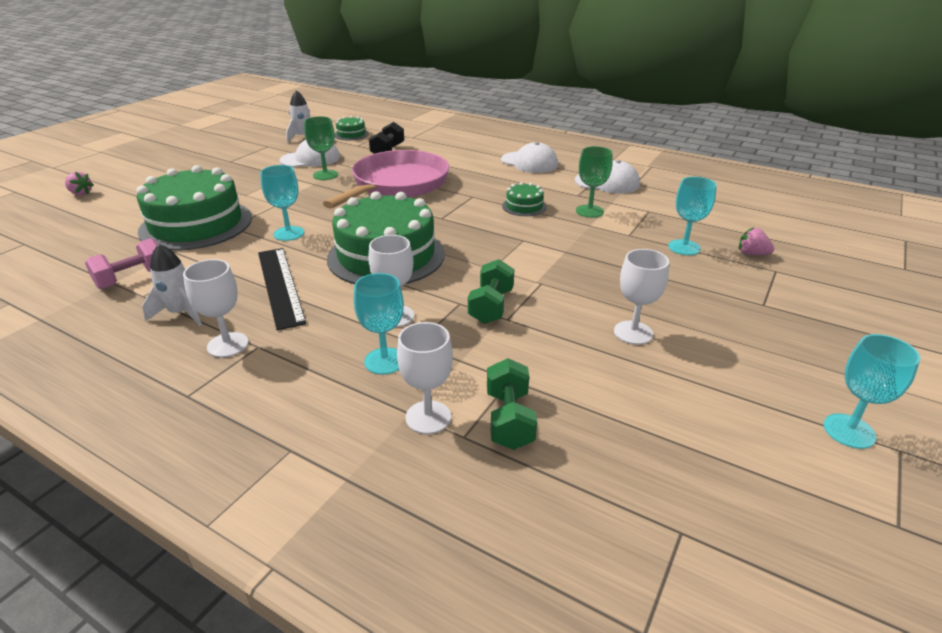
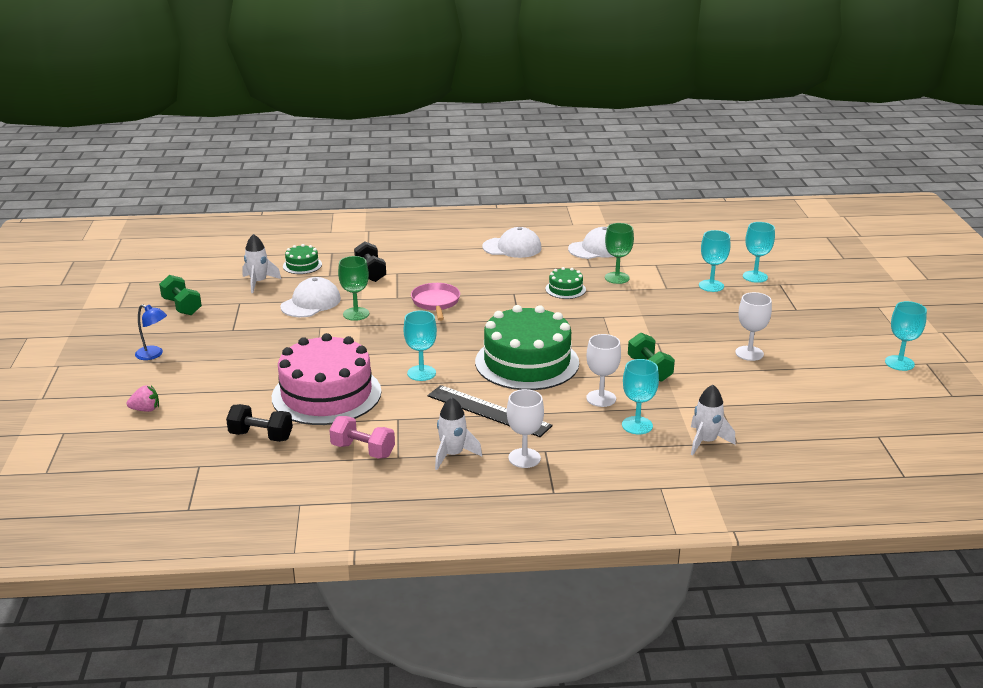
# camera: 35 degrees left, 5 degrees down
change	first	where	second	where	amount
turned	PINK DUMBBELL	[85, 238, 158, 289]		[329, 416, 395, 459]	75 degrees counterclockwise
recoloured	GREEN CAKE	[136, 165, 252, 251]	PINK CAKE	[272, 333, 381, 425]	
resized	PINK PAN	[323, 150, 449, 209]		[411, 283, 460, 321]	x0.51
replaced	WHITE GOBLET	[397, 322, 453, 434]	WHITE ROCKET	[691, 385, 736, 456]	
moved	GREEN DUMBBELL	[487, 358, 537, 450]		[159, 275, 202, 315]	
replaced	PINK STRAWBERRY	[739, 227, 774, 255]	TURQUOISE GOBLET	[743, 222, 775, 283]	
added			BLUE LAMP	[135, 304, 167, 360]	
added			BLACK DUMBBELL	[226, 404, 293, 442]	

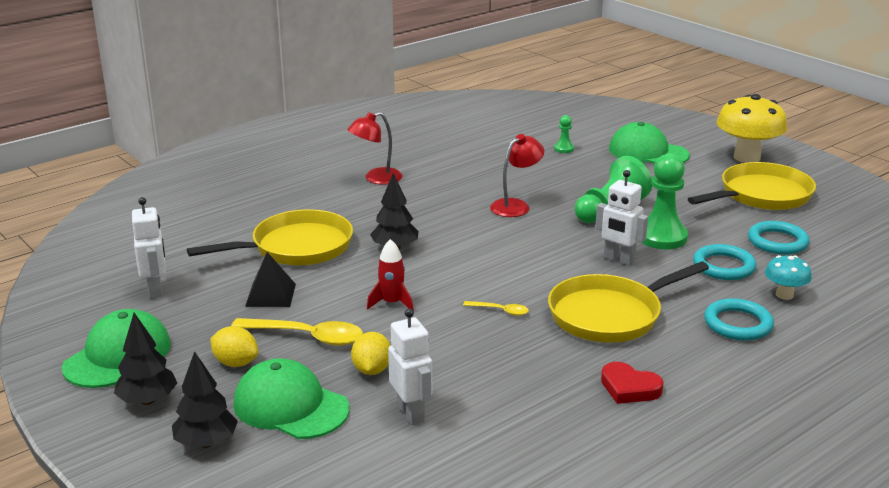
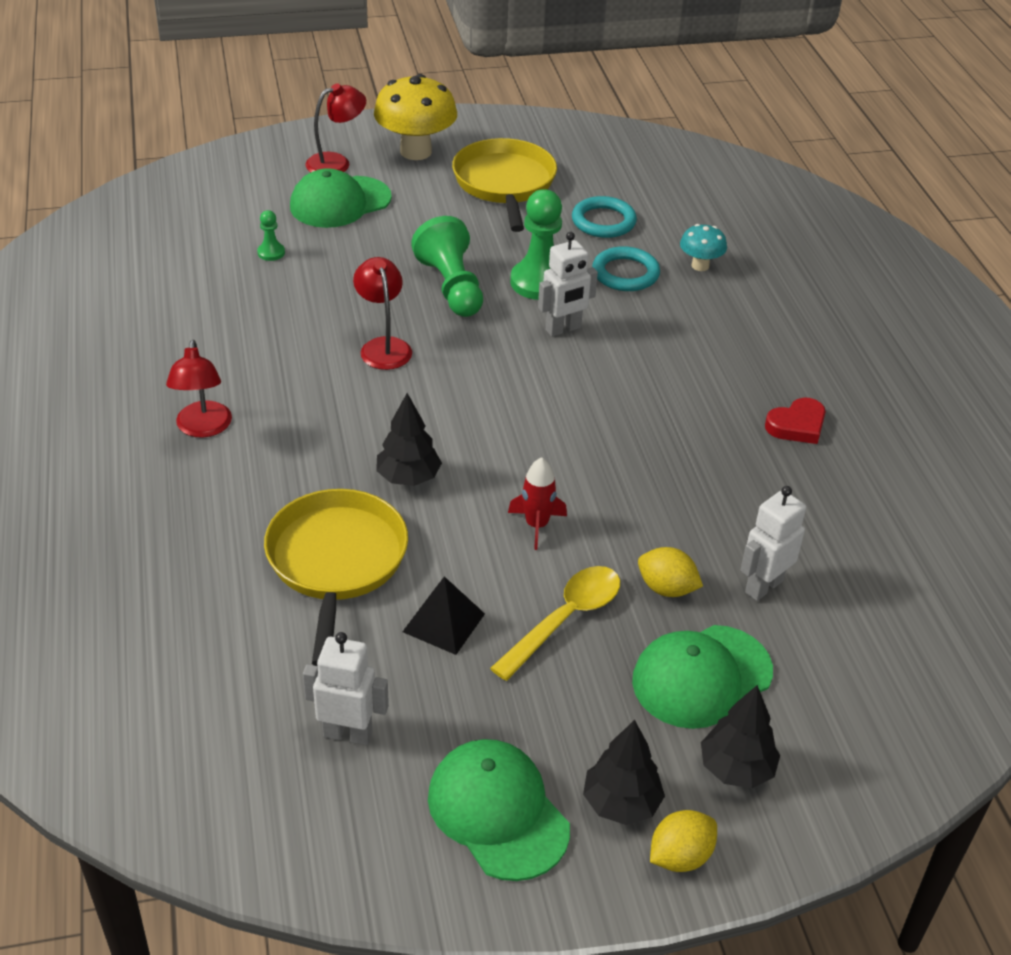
# camera: 65 degrees left, 15 degrees up
change	first	where	second	where	amount
moved	YELLOW LEMON	[210, 326, 258, 367]		[650, 810, 717, 872]	
turned	WHITE ROBOT	[388, 308, 432, 425]		[740, 486, 806, 601]	45 degrees counterclockwise
removed	YELLOW SPOON	[463, 301, 529, 316]			
removed	YELLOW PAN	[548, 261, 709, 343]			
removed	TURQUOISE RING	[704, 298, 774, 341]			
added			RED LAMP	[305, 83, 366, 172]	

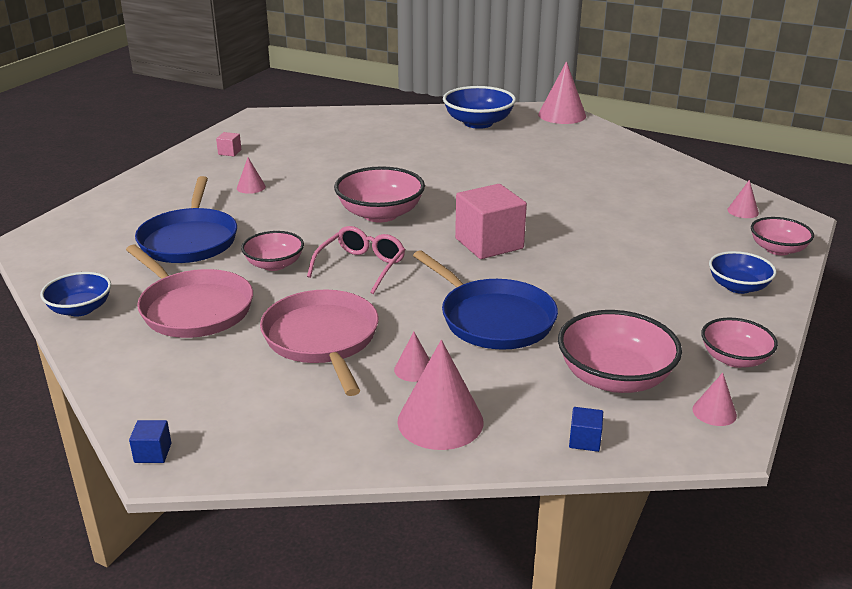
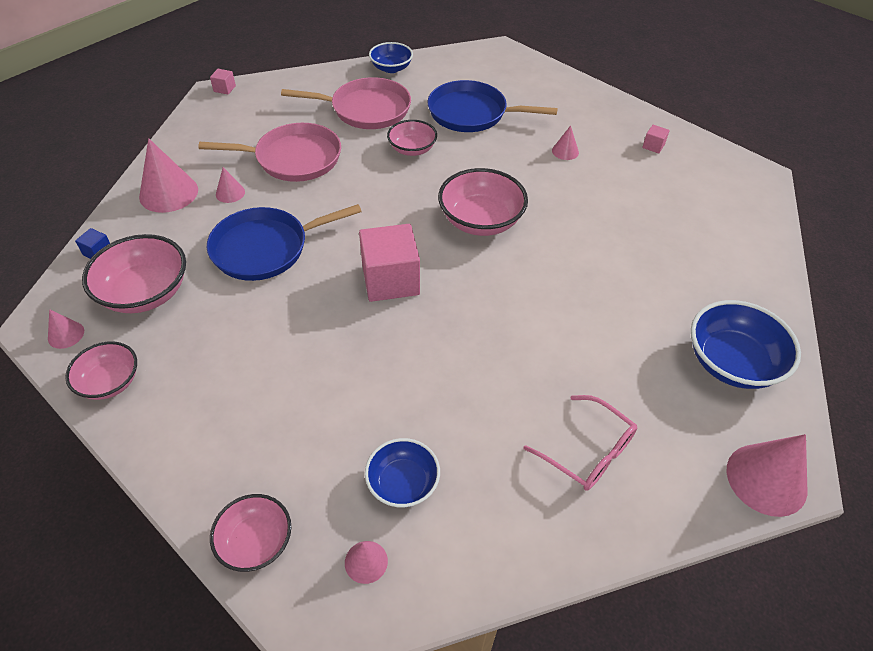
# camera: 105 degrees right, 20 degrees up
change	first	where	second	where	amount
turned	PINK PAN	[126, 245, 253, 338]		[281, 77, 411, 129]	150 degrees counterclockwise
recoloured	BLUE CUBE	[129, 420, 171, 463]	PINK CUBE	[210, 69, 236, 94]	
moved	PINK GLASSES	[307, 226, 405, 294]		[523, 395, 637, 491]	
moved	BLUE BOWL	[709, 251, 776, 294]		[365, 438, 440, 508]	

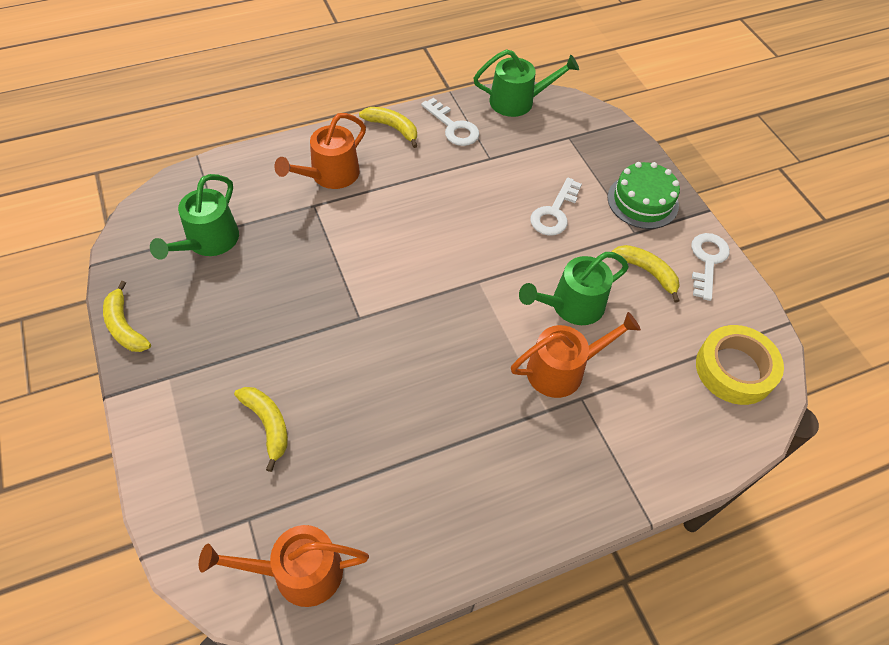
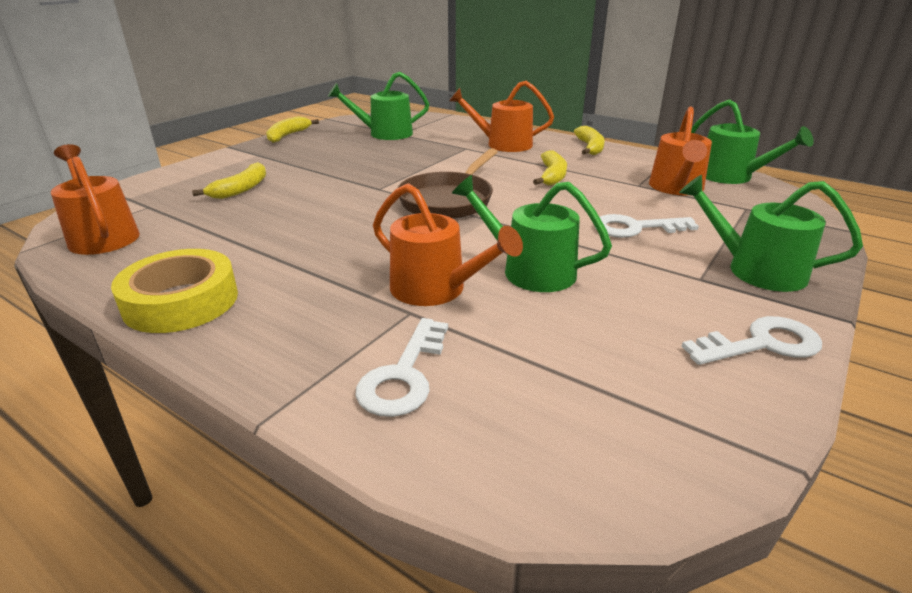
# camera: 60 degrees right, 25 degrees down
change	first	where	second	where	amount
moved	WHITE KEY	[421, 98, 479, 146]		[355, 318, 448, 417]	
replaced	GREEN CAKE	[608, 162, 680, 229]	GREEN WATERING CAN	[679, 175, 863, 292]	
moved	YELLOW BANANA	[611, 245, 680, 303]		[533, 150, 567, 186]	
moved	YELLOW TAPE	[696, 325, 784, 405]		[111, 249, 238, 333]	
added			BROWN PAN	[398, 148, 498, 219]	
added			ORANGE WATERING CAN	[649, 107, 712, 195]	

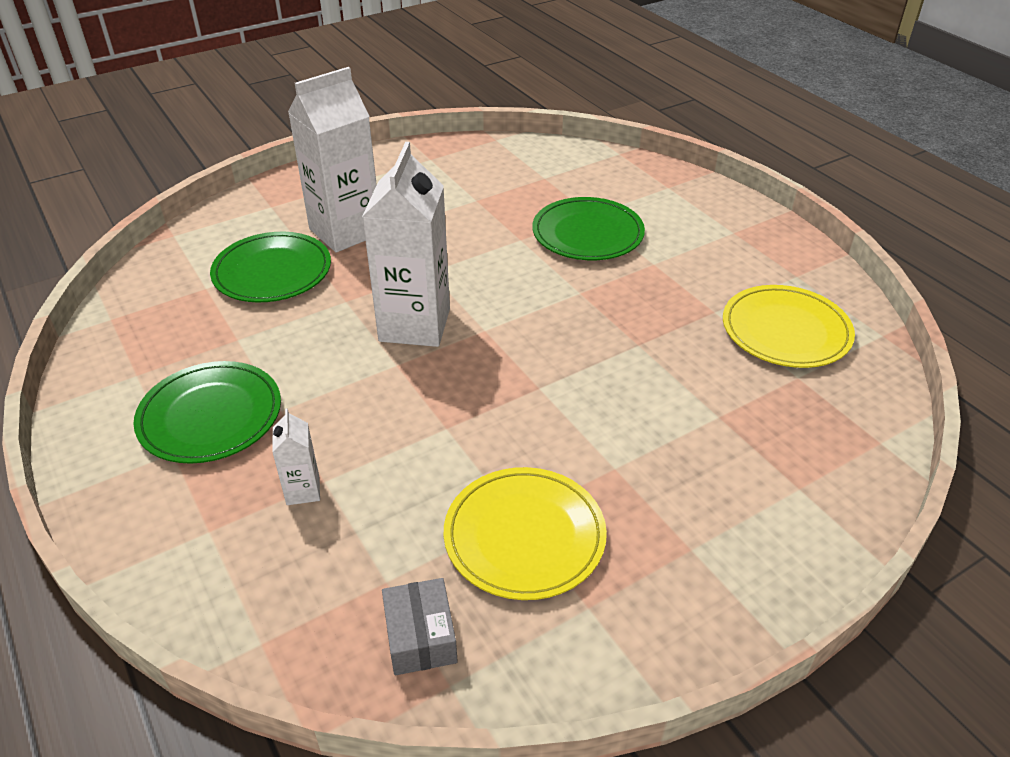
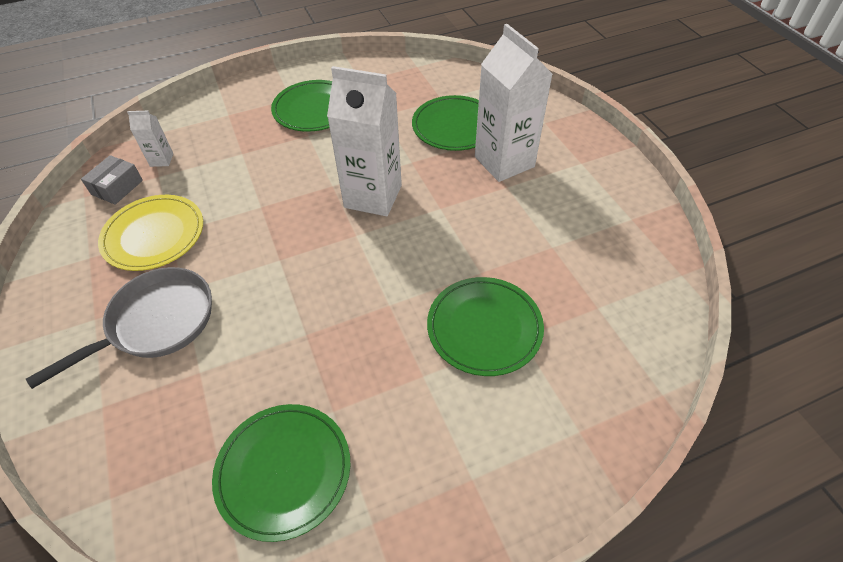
# camera: 100 degrees right, 10 degrees up
change	first	where	second	where	amount
moved	WHITE CARTON	[272, 408, 320, 505]		[127, 111, 173, 167]	
turned	GREY BOX	[382, 578, 458, 675]		[81, 155, 143, 205]	60 degrees counterclockwise
recoloured	YELLOW PLATE	[723, 285, 855, 368]	GREEN PLATE	[212, 404, 350, 542]	
added			GREY PAN	[26, 267, 212, 389]	

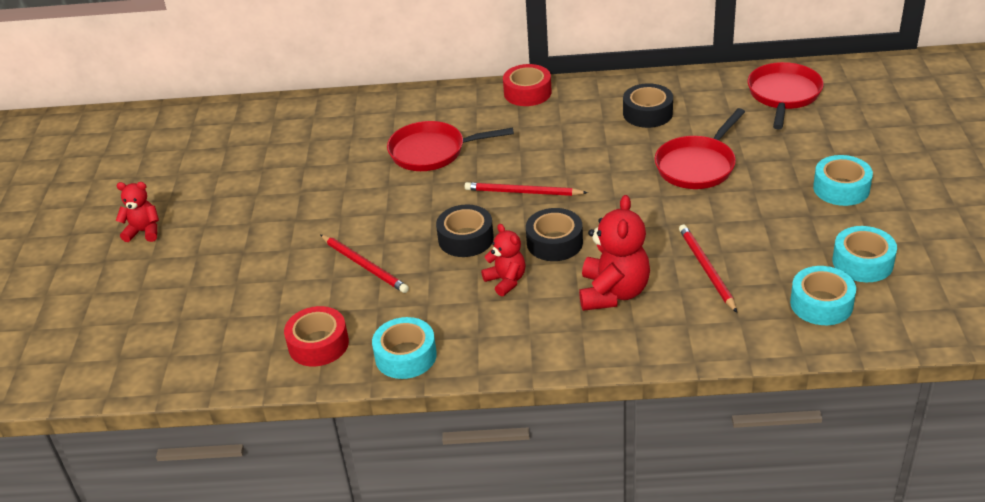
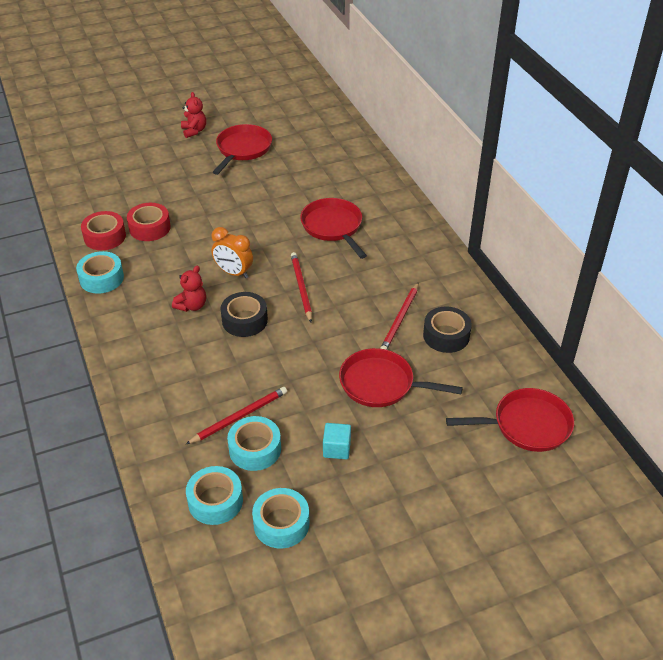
# camera: 65 degrees right, 5 degrees up
change	first	where	second	where	amount
moved	RED PENCIL	[320, 235, 409, 293]		[380, 282, 419, 350]	
replaced	BLACK TAPE	[436, 204, 494, 257]	ORANGE CLOCK	[211, 227, 253, 278]	
moved	RED TAPE	[503, 64, 552, 106]		[127, 203, 171, 241]	
removed	RED TEDDY BEAR	[579, 195, 650, 311]			
moved	TURQUOISE TAPE	[813, 155, 873, 206]		[227, 416, 281, 471]	
added			RED PAN	[213, 124, 272, 175]	
added			TURQUOISE CUBE	[323, 423, 351, 459]	

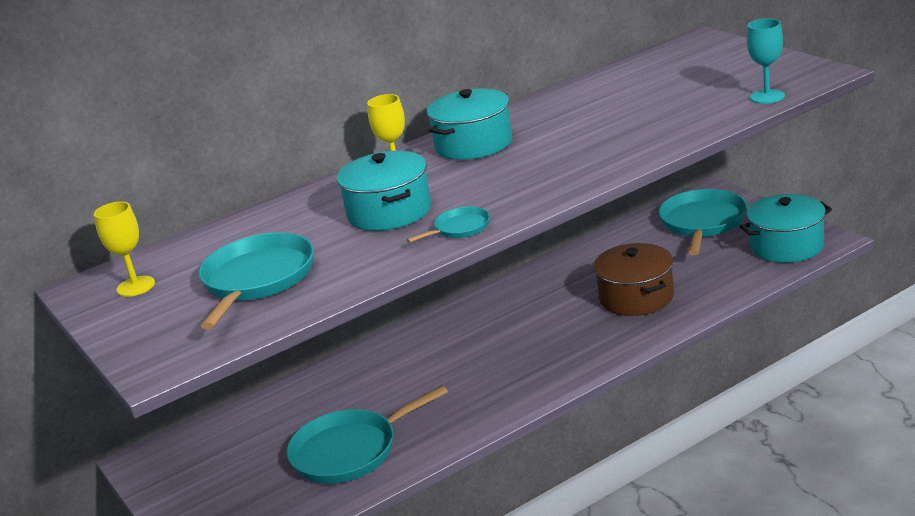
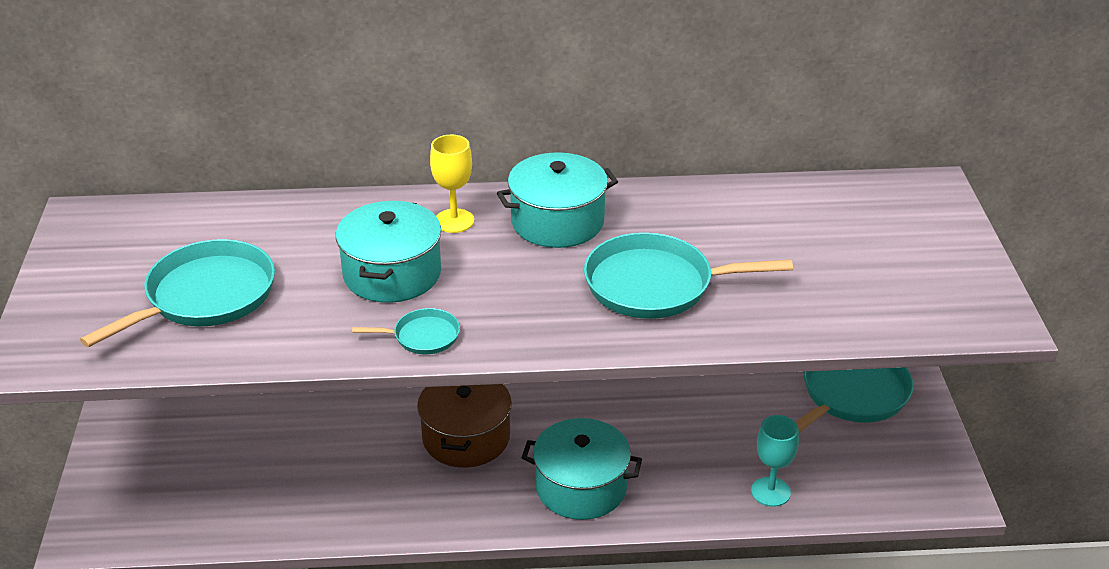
# camera: 25 degrees right, 10 degrees up
change	first	where	second	where	amount
removed	YELLOW GOBLET	[94, 201, 155, 297]			
moved	TURQUOISE PAN	[286, 385, 448, 484]		[584, 232, 793, 319]	
moved	BROWN POT	[593, 243, 674, 316]		[417, 384, 512, 468]	
moved	TURQUOISE POT	[739, 194, 832, 263]		[522, 418, 642, 520]	
moved	TURQUOISE GOBLET	[747, 18, 785, 104]		[751, 415, 799, 507]	

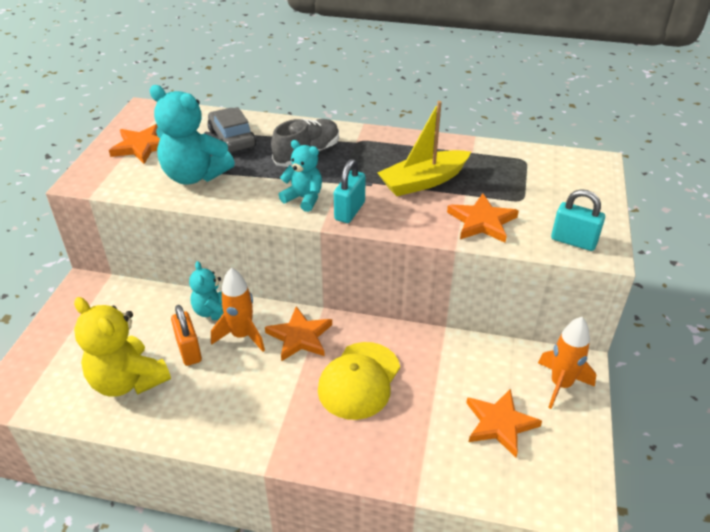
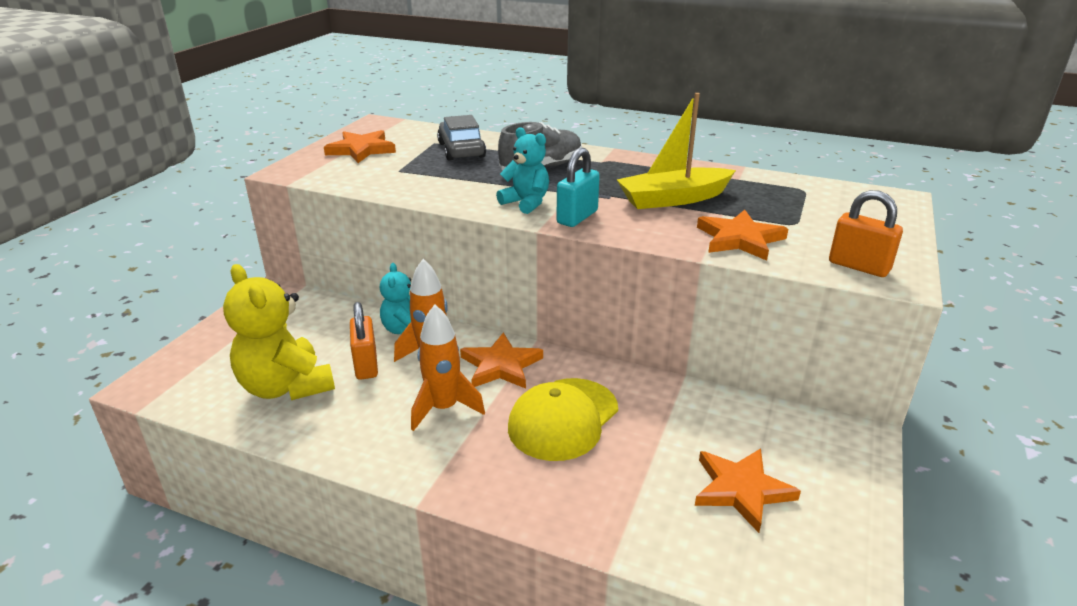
# camera: 10 degrees right, 10 degrees down
change	first	where	second	where	amount
removed	TURQUOISE TEDDY BEAR	[150, 85, 235, 184]			
moved	ORANGE ROCKET	[538, 317, 596, 409]		[411, 305, 485, 431]	
recoloured	TURQUOISE PADLOCK	[551, 189, 605, 251]	ORANGE PADLOCK	[829, 190, 903, 277]	

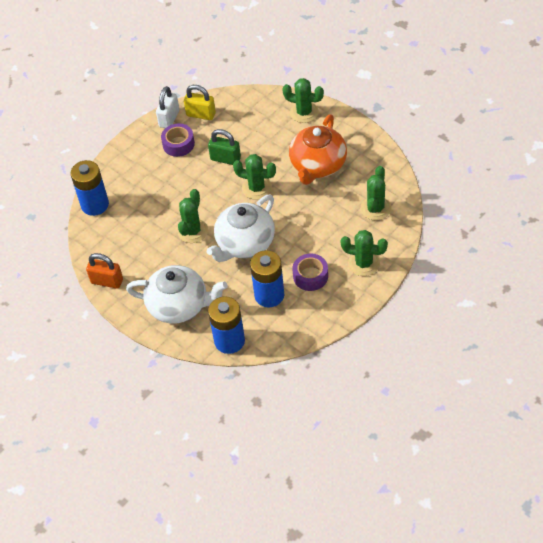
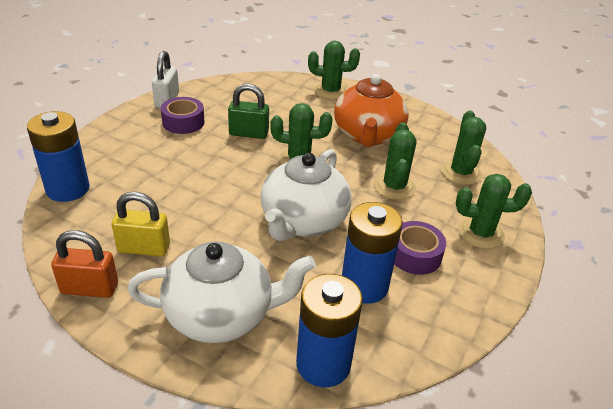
# camera: 20 degrees left, 15 degrees down
change	first	where	second	where	amount
moved	GREEN CACTUS	[177, 189, 208, 243]		[374, 122, 416, 200]	
moved	YELLOW PADLOCK	[184, 85, 216, 120]		[112, 192, 170, 257]	

